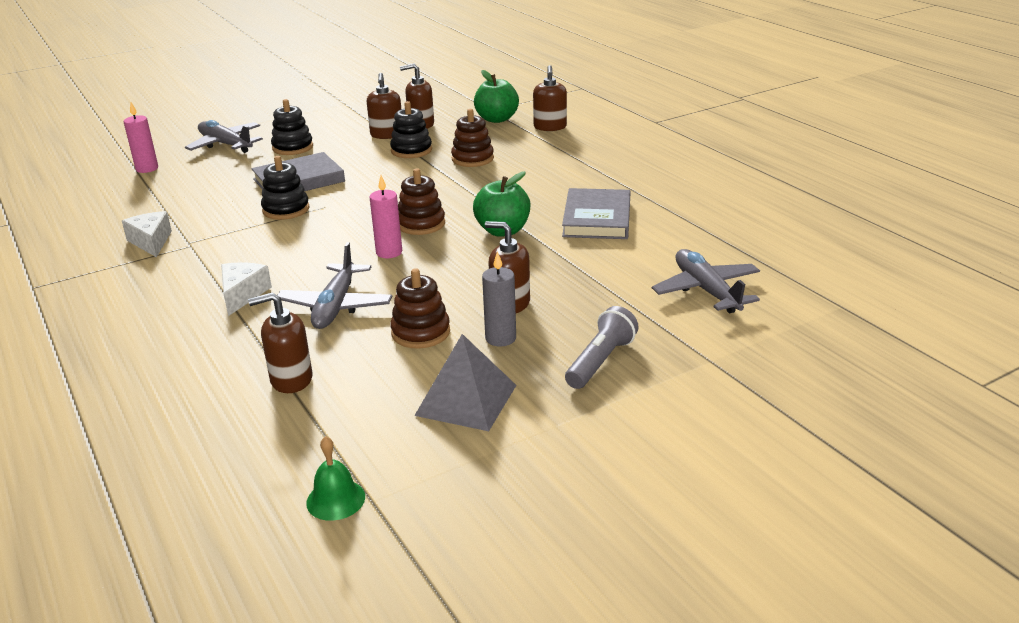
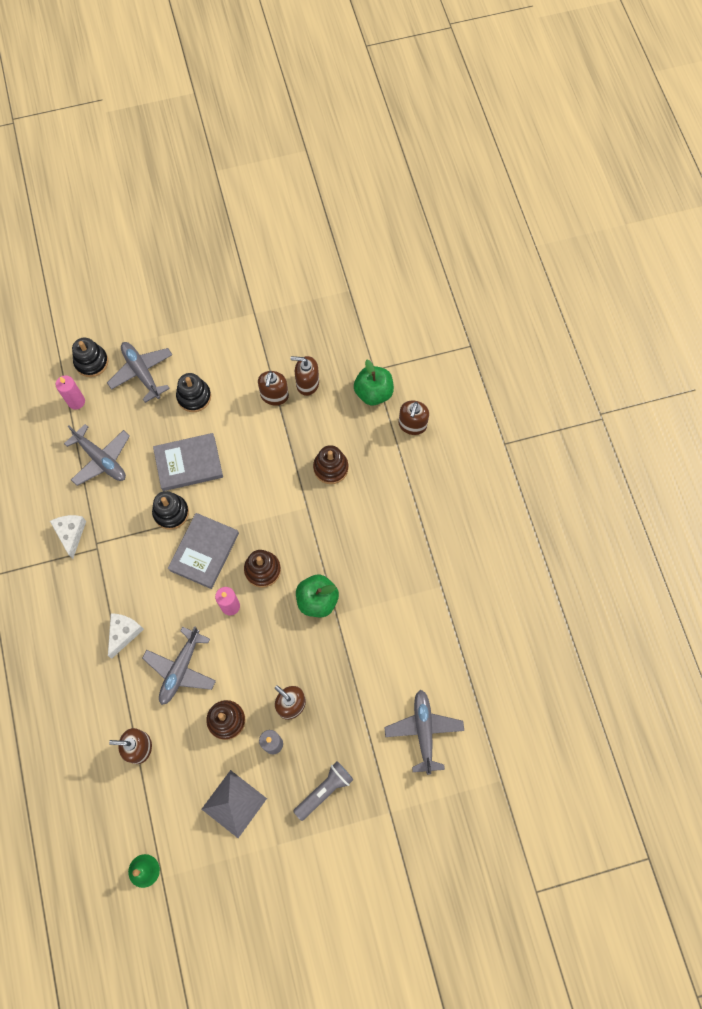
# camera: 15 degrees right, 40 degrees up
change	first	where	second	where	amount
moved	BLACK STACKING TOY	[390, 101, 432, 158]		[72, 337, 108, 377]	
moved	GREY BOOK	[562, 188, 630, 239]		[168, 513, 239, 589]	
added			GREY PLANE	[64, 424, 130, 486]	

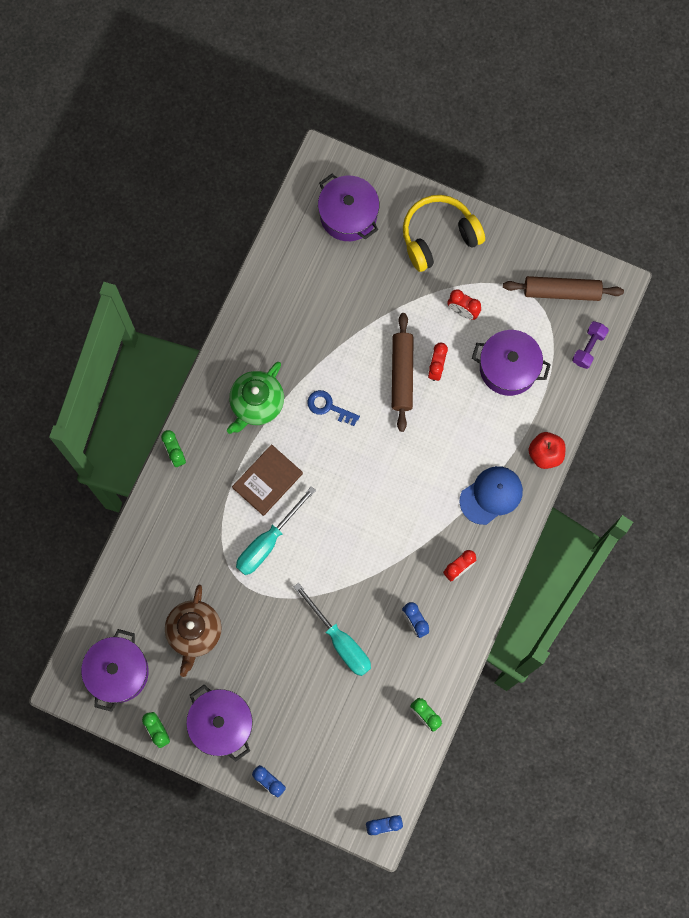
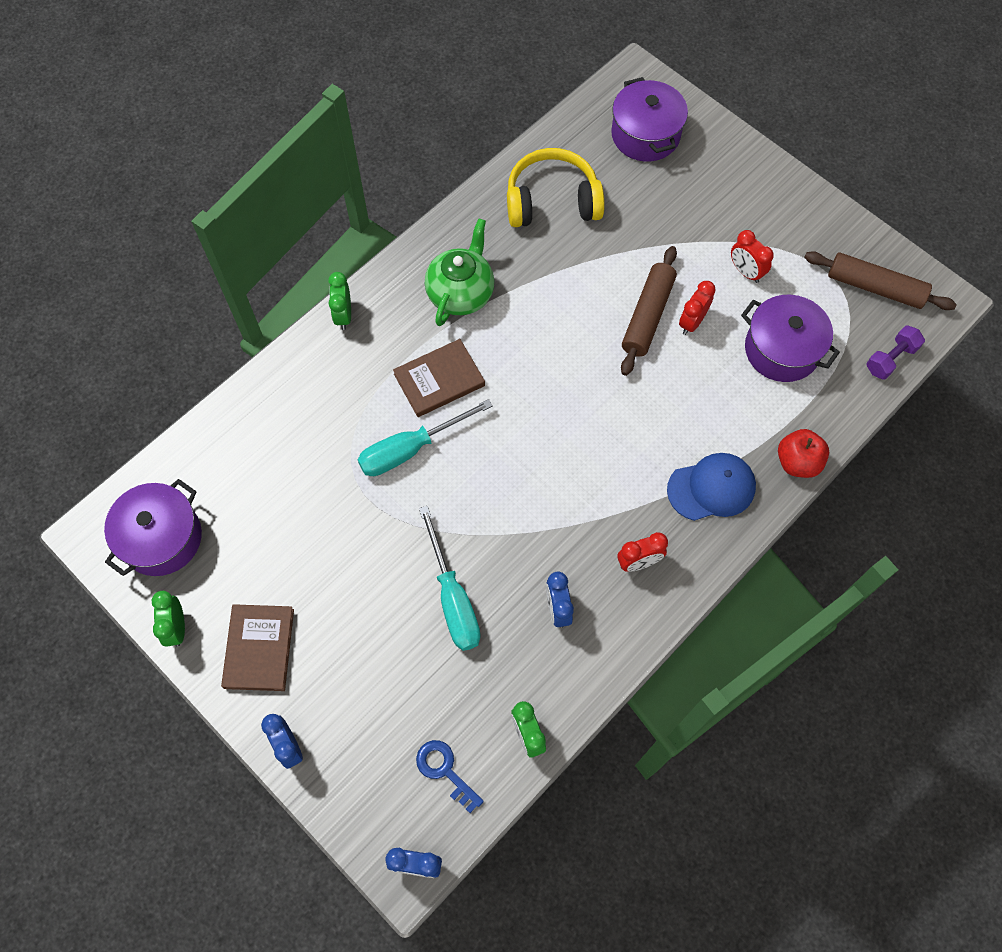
# camera: 20 degrees right, 10 degrees down
change	first	where	second	where	amount
removed	BROWN TEAPOT	[165, 585, 222, 677]			
replaced	PURPLE POT	[186, 685, 253, 761]	BROWN BOOK	[221, 604, 294, 691]	
turned	GREEN TEAPOT	[227, 362, 284, 434]		[425, 219, 494, 326]	150 degrees clockwise
moved	BLUE KEY	[307, 390, 360, 426]		[416, 740, 484, 813]	
moved	YELLOW HEADPHONES	[403, 195, 485, 272]		[507, 148, 605, 227]	

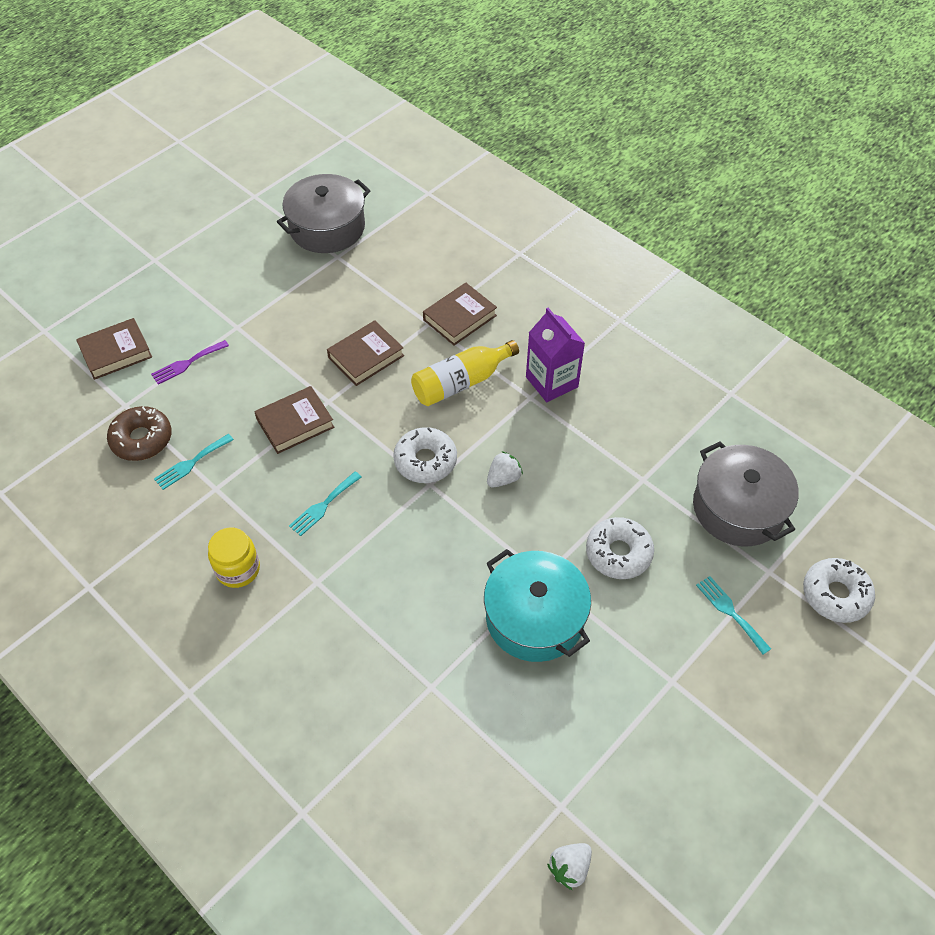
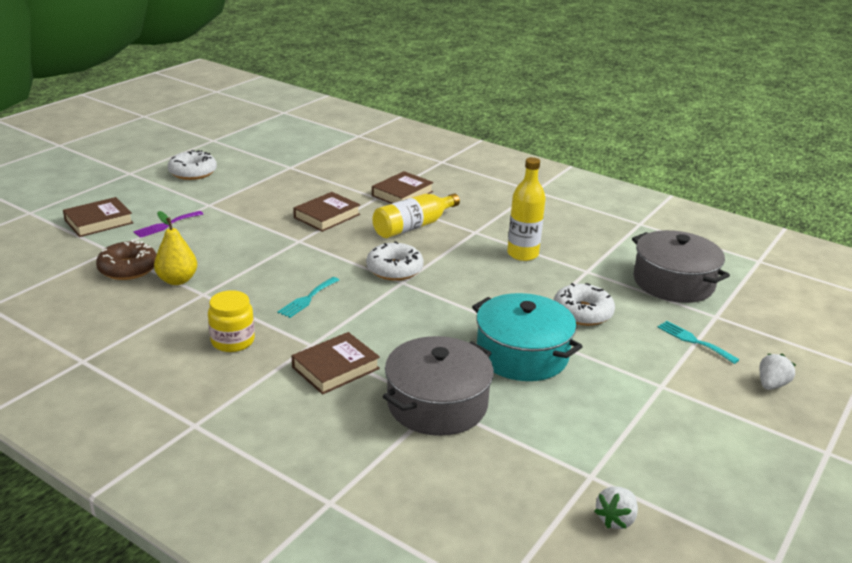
# camera: 10 degrees left, 25 degrees down
change	first	where	second	where	amount
replaced	TURQUOISE FORK	[154, 434, 234, 490]	YELLOW PEAR	[154, 211, 197, 285]	
moved	BROWN BOOK	[254, 386, 334, 454]		[292, 332, 380, 395]	
moved	GREY POT	[277, 174, 370, 253]		[383, 336, 494, 436]	
moved	WHITE STRAWBERRY	[487, 451, 523, 488]		[760, 354, 796, 390]	
removed	PURPLE CARTON	[526, 308, 585, 402]			
moved	WHITE DONUT	[803, 558, 875, 623]		[168, 150, 217, 180]	
added			YELLOW BOTTLE	[507, 157, 546, 261]	

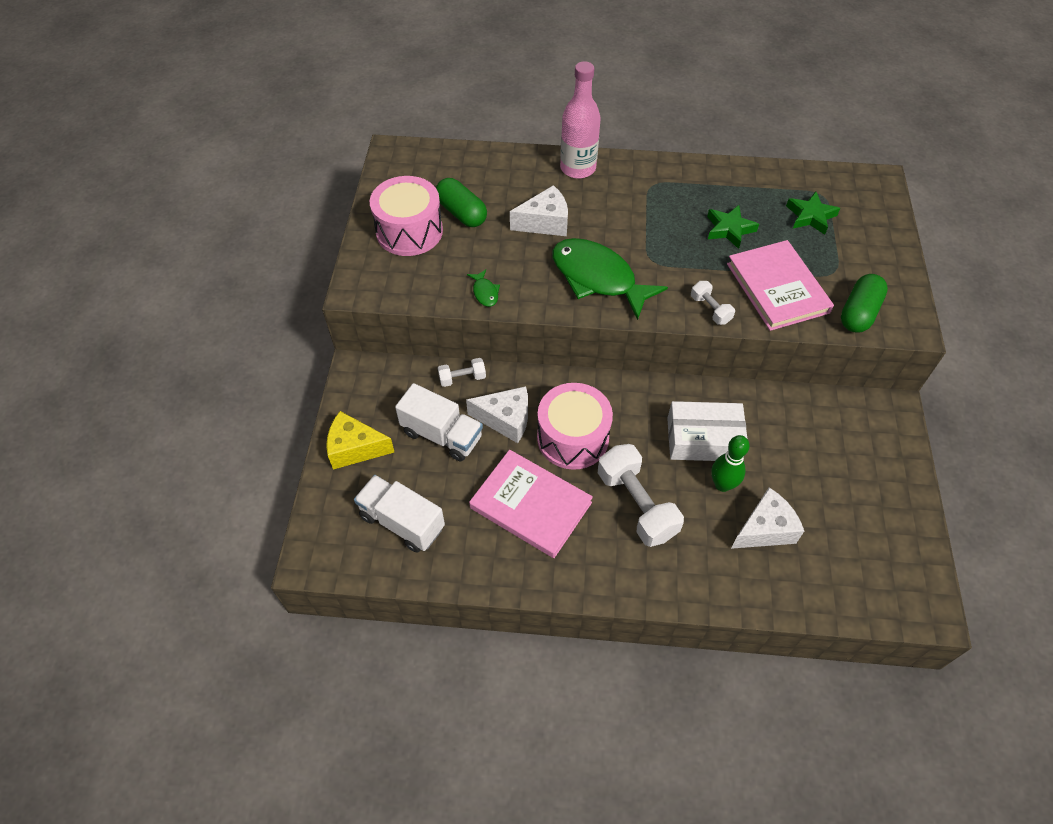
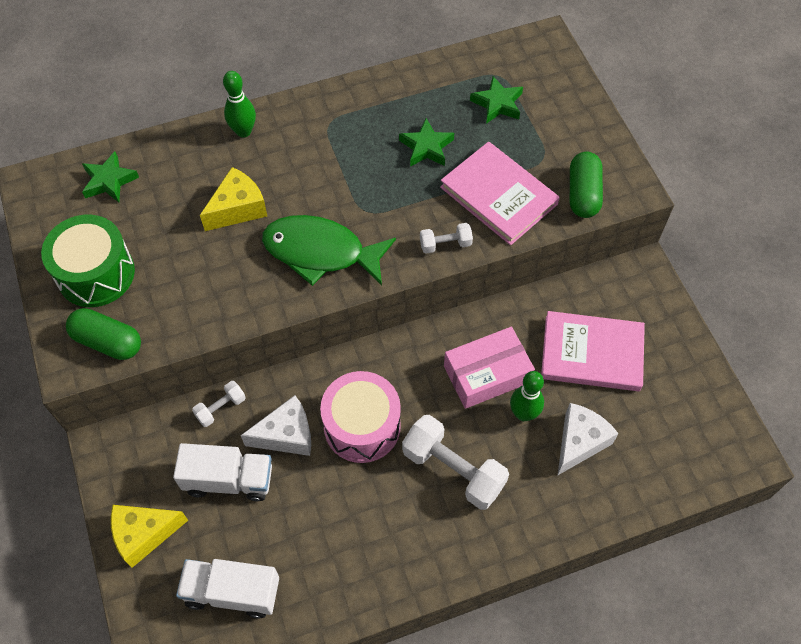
# camera: 25 degrees left, 5 degrees up
change	first	where	second	where	amount
recoloured	PINK DRUM	[370, 176, 443, 256]	GREEN DRUM	[41, 215, 135, 307]	
moved	GREEN CAPSULE	[436, 178, 487, 227]		[66, 308, 141, 360]	
removed	GREEN FISH	[467, 269, 500, 307]			
moved	PINK BOOK	[469, 450, 593, 558]		[541, 311, 645, 391]	
recoloured	WHITE CHEESE	[510, 185, 568, 236]	YELLOW CHEESE	[200, 167, 267, 231]	
replaced	PINK BOTTLE	[560, 61, 601, 179]	GREEN BOWLING PIN	[223, 71, 256, 138]	
recoloured	WHITE BOX	[667, 401, 747, 461]	PINK BOX	[444, 327, 535, 409]	
turned	WHITE DUMBBELL	[691, 281, 735, 325]		[420, 223, 473, 254]	45 degrees counterclockwise
added			GREEN STAR	[82, 152, 139, 202]	

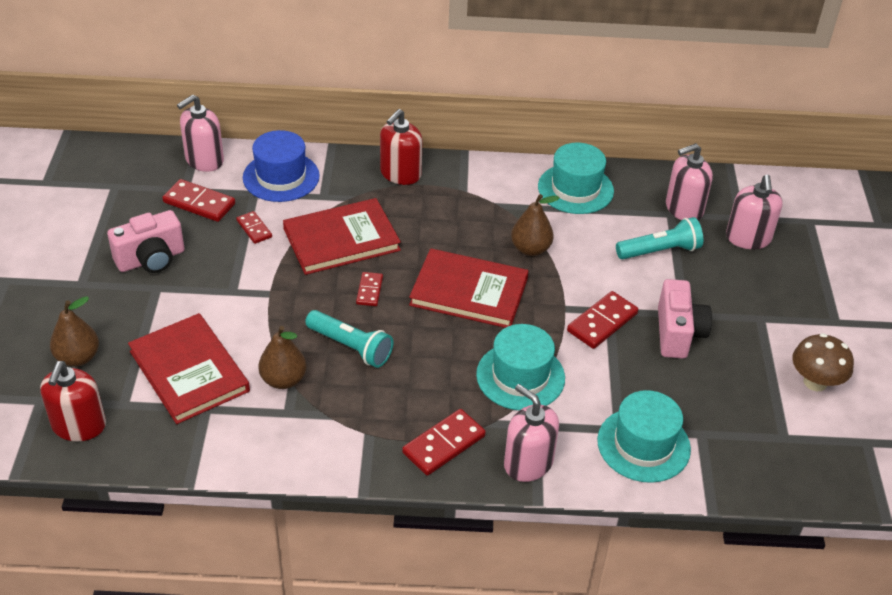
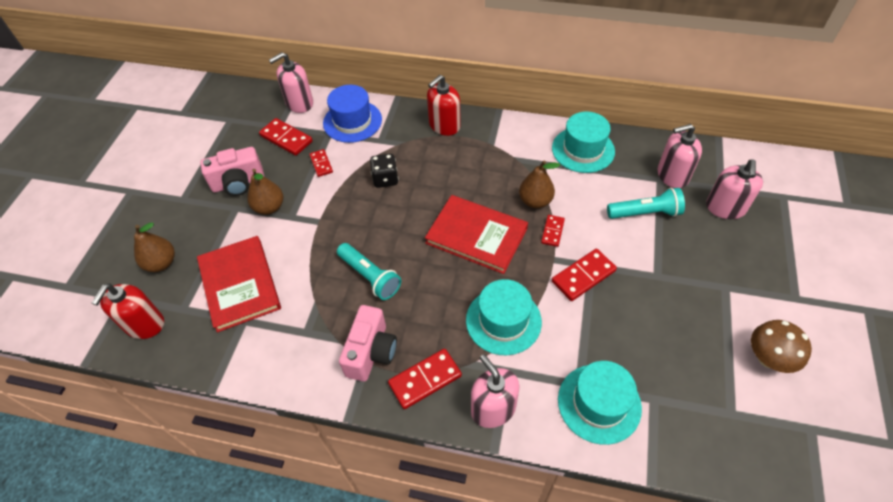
# camera: 15 degrees right, 10 degrees up
change	first	where	second	where	amount
moved	BROWN PEAR	[258, 326, 307, 389]		[247, 169, 283, 215]	
replaced	RED BOOK	[283, 198, 401, 275]	BLACK DICE	[370, 154, 399, 188]	
moved	RED DOMINO	[356, 272, 383, 306]		[541, 215, 565, 247]	
moved	PINK CAMERA	[658, 279, 712, 359]		[339, 305, 397, 382]	

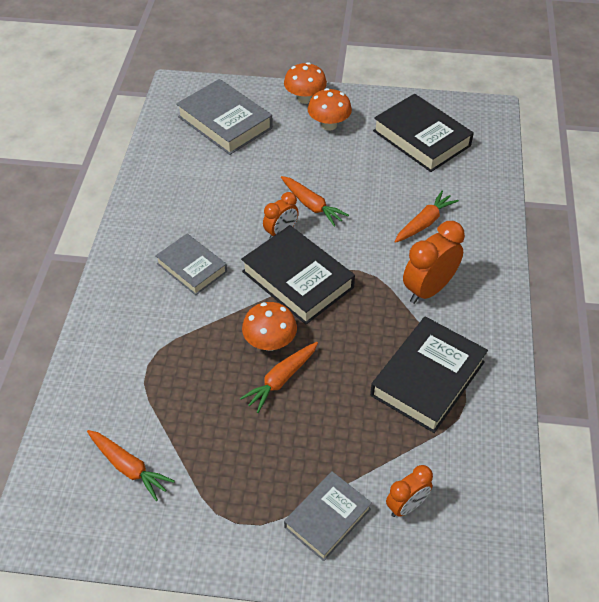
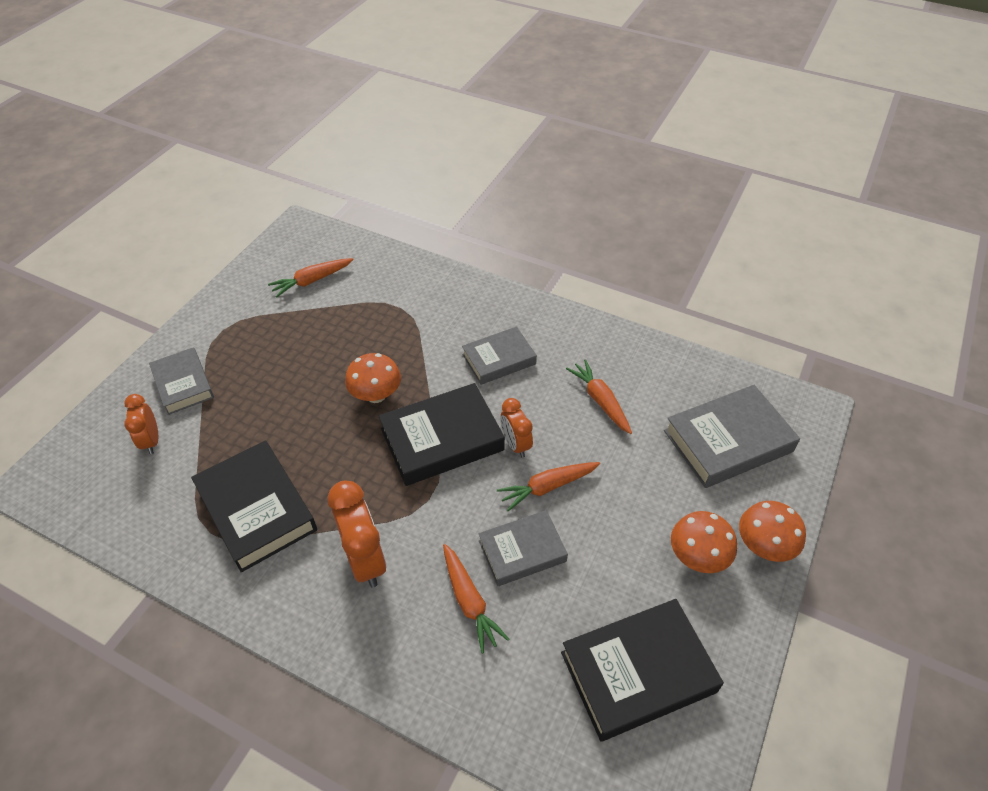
# camera: 110 degrees right, 0 degrees up
change	first	where	second	where	amount
moved	ORANGE CARROT	[240, 342, 318, 413]		[566, 359, 632, 434]	
added			GREY BOOK	[478, 510, 568, 586]	

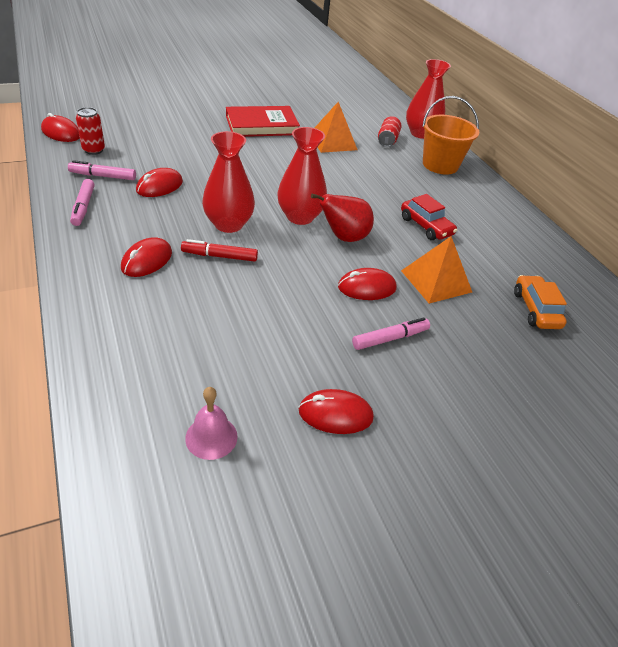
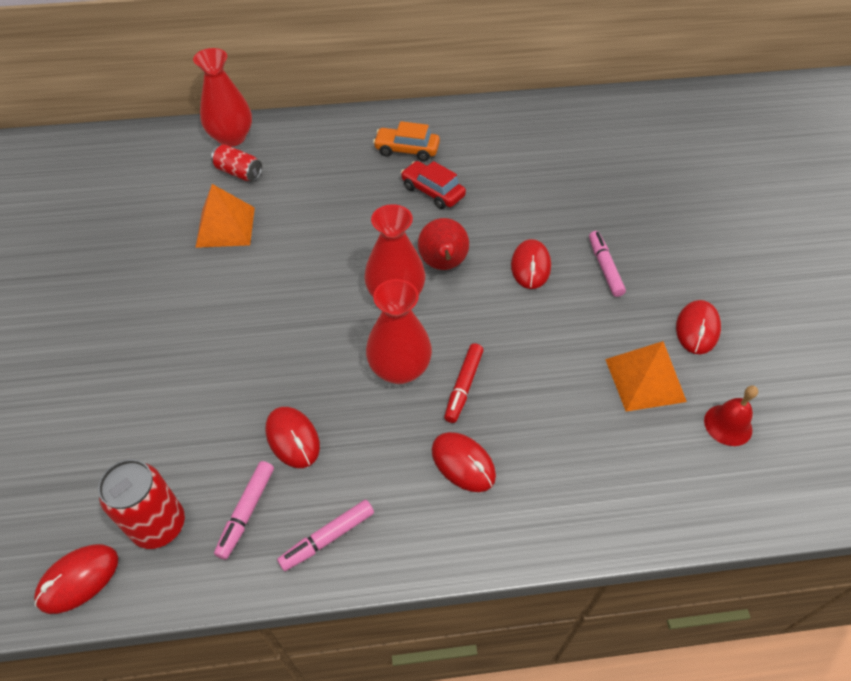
# camera: 70 degrees left, 10 degrees up
change	first	where	second	where	amount
turned	PINK MARKER	[70, 179, 95, 226]		[277, 500, 374, 571]	135 degrees clockwise
resized	RED CAN	[76, 107, 105, 155]		[98, 459, 185, 549]	x1.51
recoloured	PINK BELL	[185, 387, 238, 460]	RED BELL	[704, 386, 758, 446]	
removed	RED BOOK	[226, 106, 300, 137]			
turned	RED CAR	[401, 194, 458, 240]		[401, 161, 466, 209]	120 degrees counterclockwise
moved	ORANGE PYRAMID	[401, 236, 472, 304]		[605, 341, 687, 412]	
removed	ORANGE BUCKET	[422, 96, 479, 175]			
moved	ORANGE CAR	[514, 275, 567, 329]		[373, 121, 440, 161]	

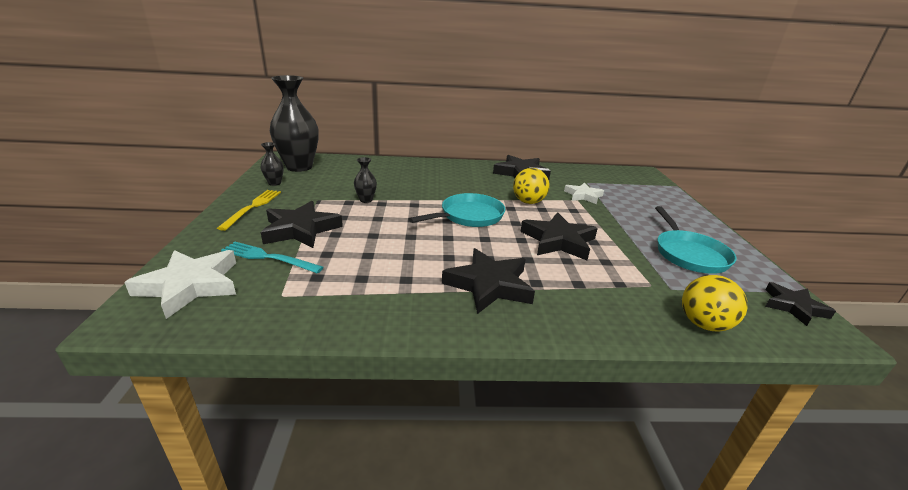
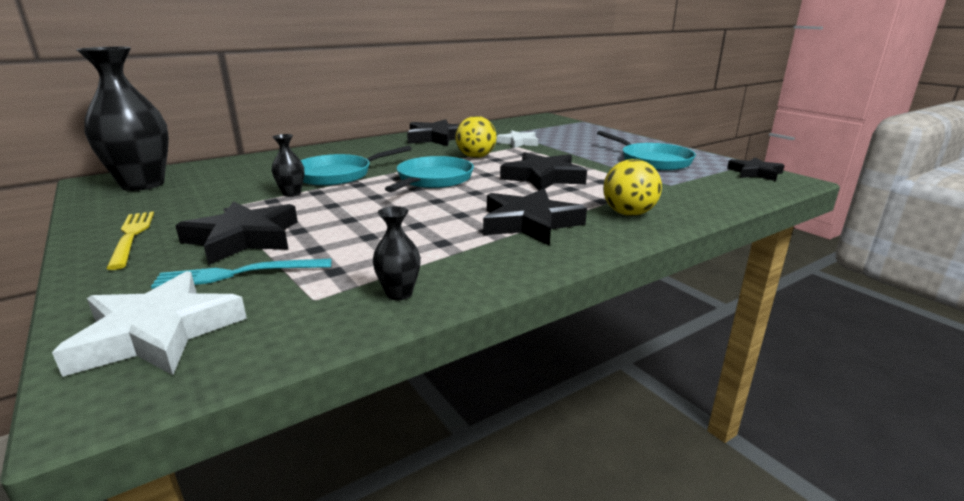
# camera: 30 degrees left, 5 degrees down
change	first	where	second	where	amount
moved	BLACK VASE	[260, 142, 284, 186]		[373, 206, 421, 300]	
moved	YELLOW BALL	[682, 275, 748, 332]		[603, 159, 662, 216]	
added			TURQUOISE PAN	[300, 146, 412, 186]	

